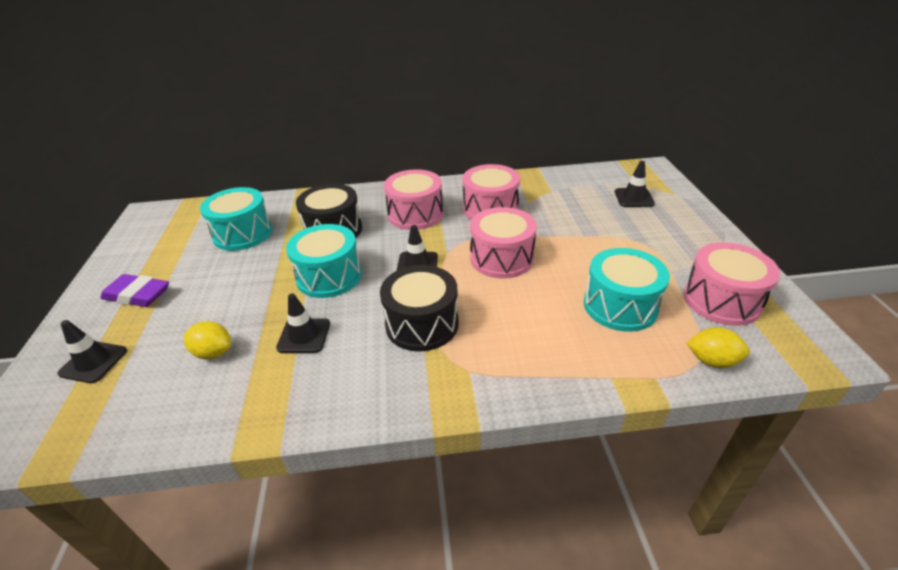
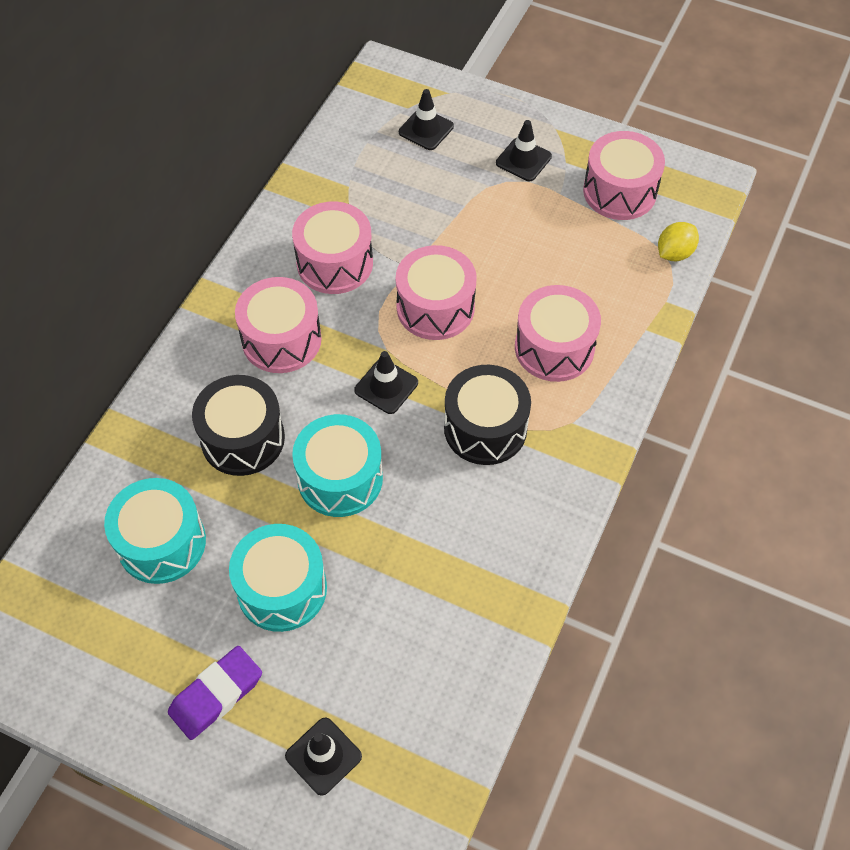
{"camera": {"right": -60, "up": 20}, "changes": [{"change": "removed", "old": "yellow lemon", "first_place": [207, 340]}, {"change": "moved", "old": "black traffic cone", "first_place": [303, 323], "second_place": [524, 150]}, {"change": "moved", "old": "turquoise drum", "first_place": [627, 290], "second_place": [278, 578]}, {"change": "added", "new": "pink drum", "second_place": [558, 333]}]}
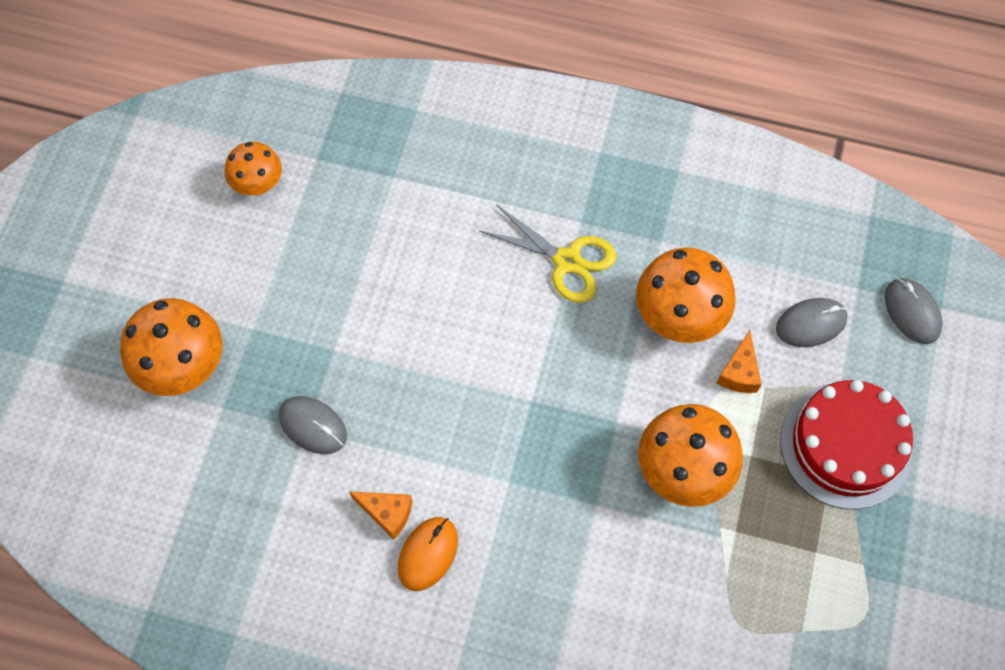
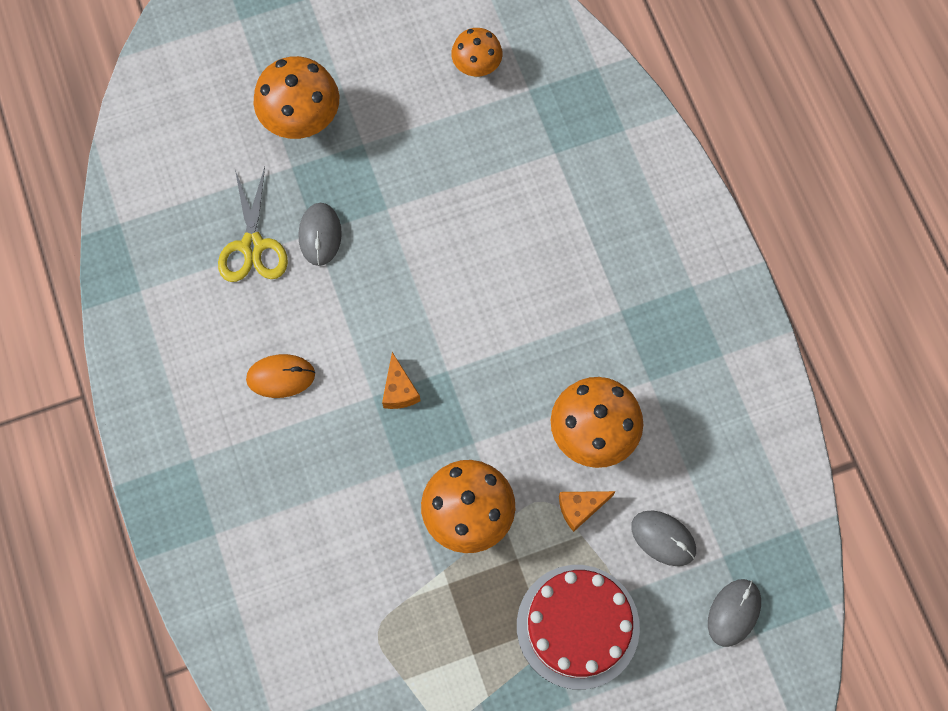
{"camera": {"right": 55, "up": 5}, "changes": [{"change": "moved", "old": "orange cheese", "first_place": [380, 515], "second_place": [401, 380]}, {"change": "moved", "old": "yellow scissors", "first_place": [548, 253], "second_place": [253, 224]}]}
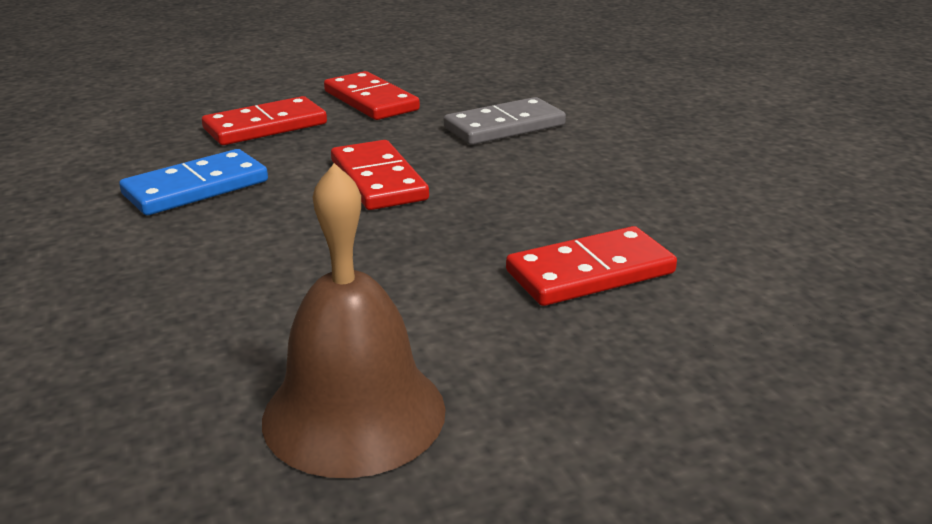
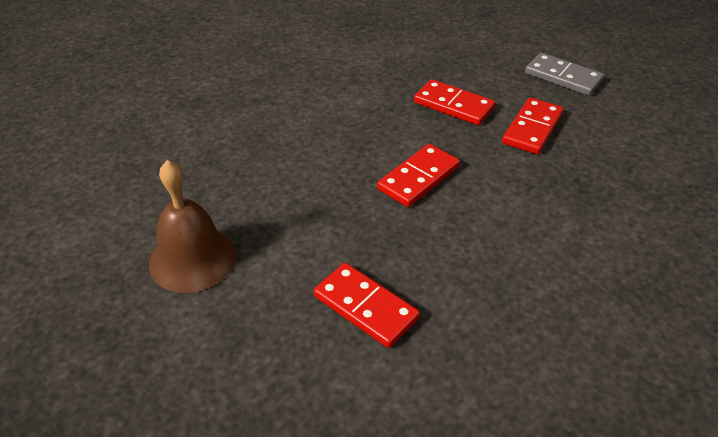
{"camera": {"right": 65, "up": 15}, "changes": [{"change": "removed", "old": "blue domino", "first_place": [193, 182]}, {"change": "moved", "old": "grey domino", "first_place": [505, 121], "second_place": [564, 74]}]}
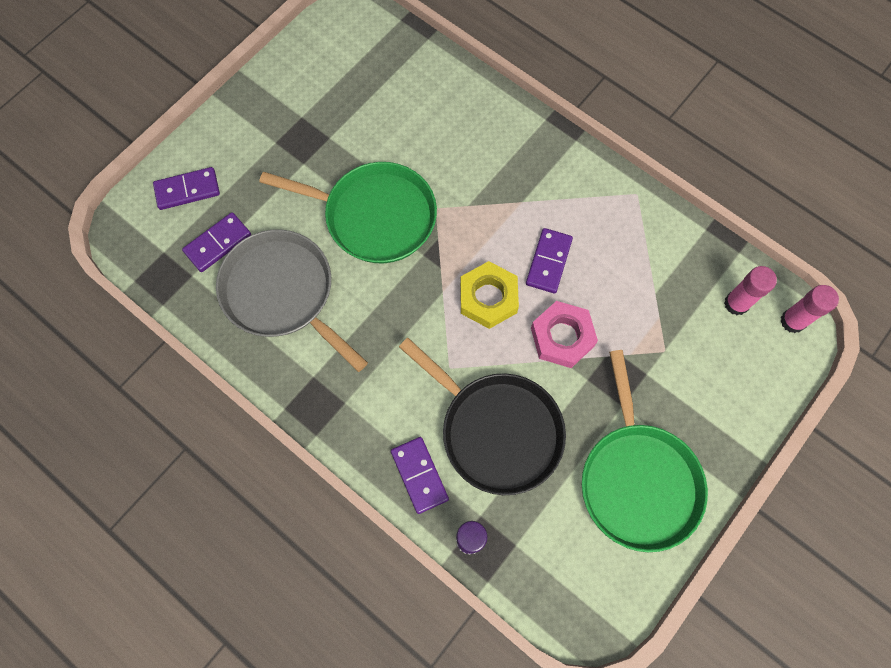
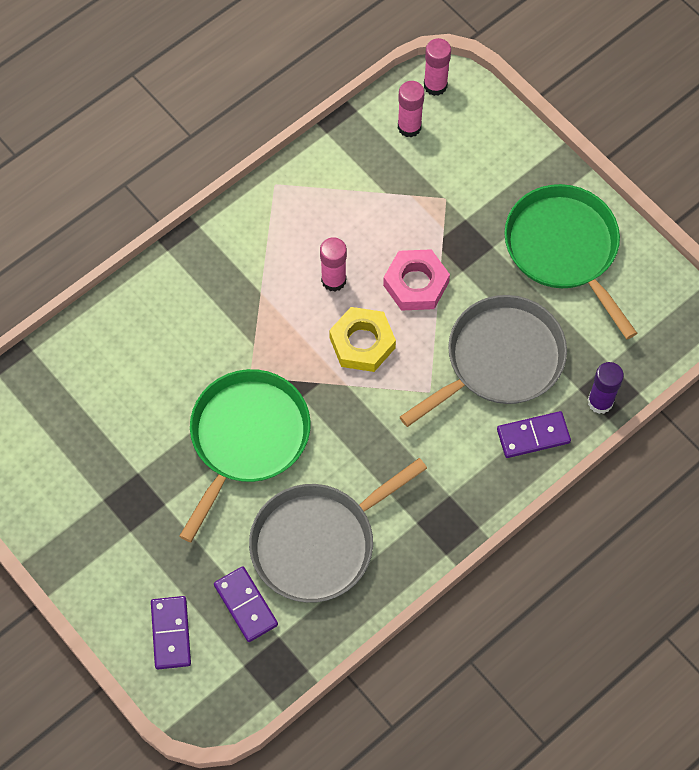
{"camera": {"right": -80, "up": -5}, "changes": [{"change": "recoloured", "old": "black pan", "new": "grey pan", "first_place": [482, 416], "second_place": [483, 361]}, {"change": "replaced", "old": "purple domino", "new": "pink glue stick", "first_place": [549, 260], "second_place": [333, 264]}, {"change": "turned", "old": "green pan", "first_place": [645, 451], "second_place": [570, 261], "degrees": -120}]}
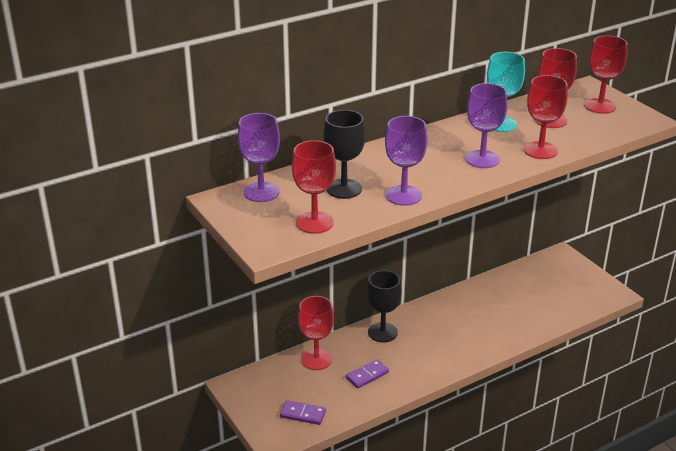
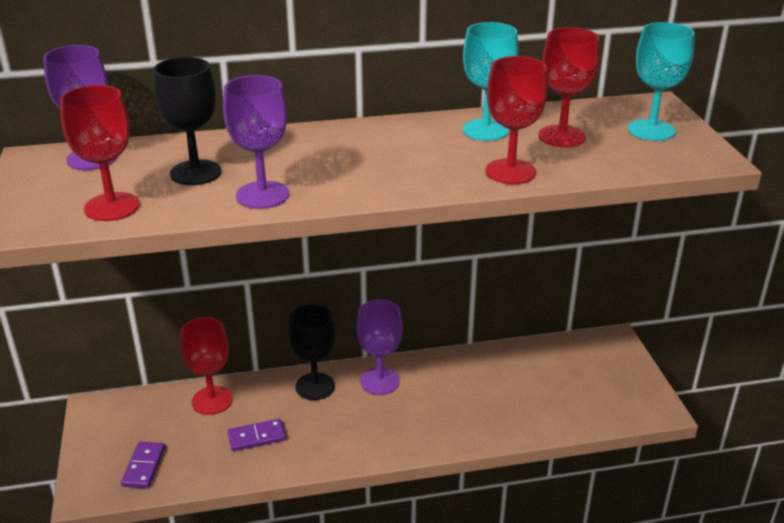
{"camera": {"right": 20, "up": 0}, "changes": [{"change": "turned", "old": "purple domino", "first_place": [303, 412], "second_place": [143, 465], "degrees": 60}, {"change": "moved", "old": "purple goblet", "first_place": [486, 125], "second_place": [379, 347]}, {"change": "recoloured", "old": "red goblet", "new": "turquoise goblet", "first_place": [606, 75], "second_place": [661, 81]}]}
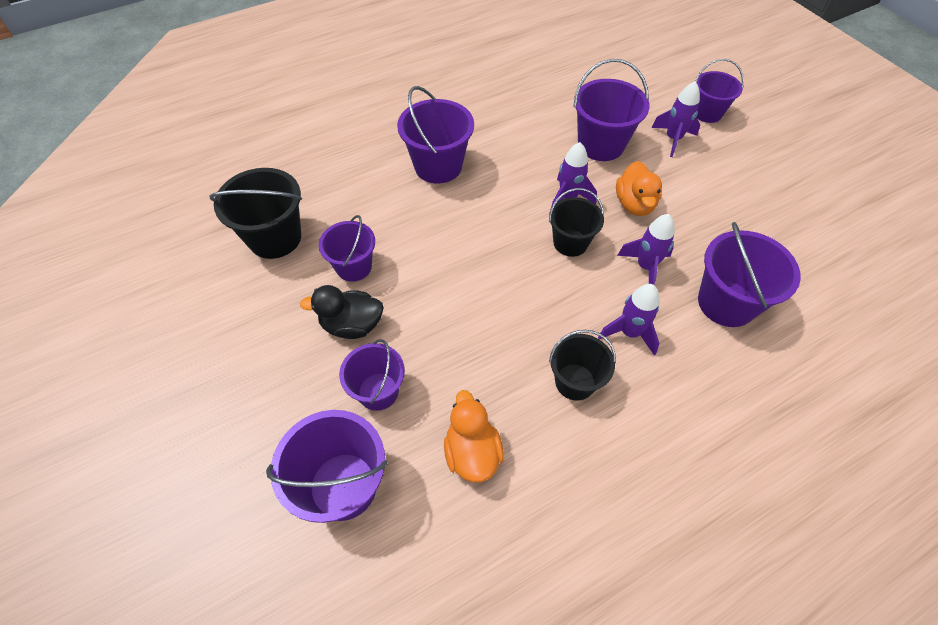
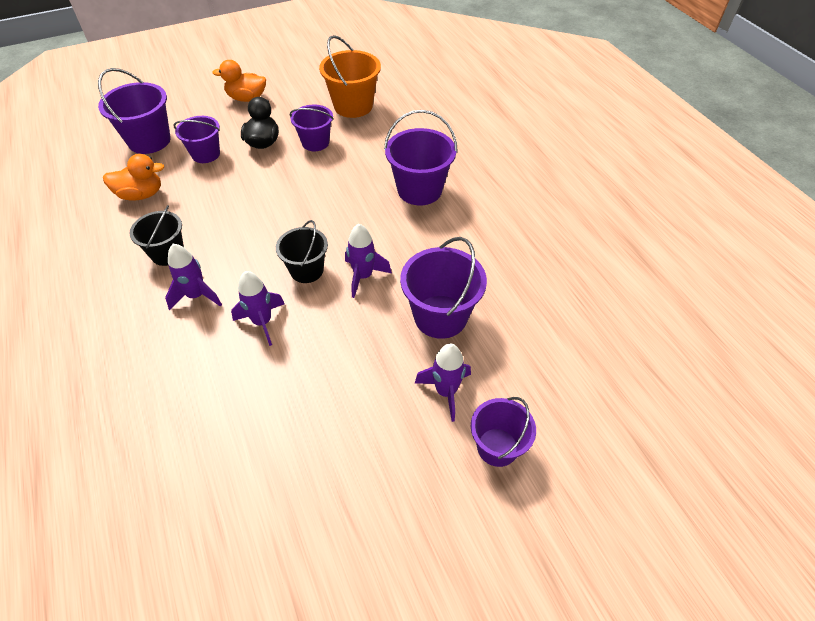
{"camera": {"right": 95, "up": -5}, "changes": [{"change": "recoloured", "old": "black bucket", "new": "orange bucket", "first_place": [255, 213], "second_place": [350, 76]}, {"change": "moved", "old": "orange duck", "first_place": [639, 188], "second_place": [239, 81]}, {"change": "removed", "old": "purple bucket", "first_place": [749, 274]}]}
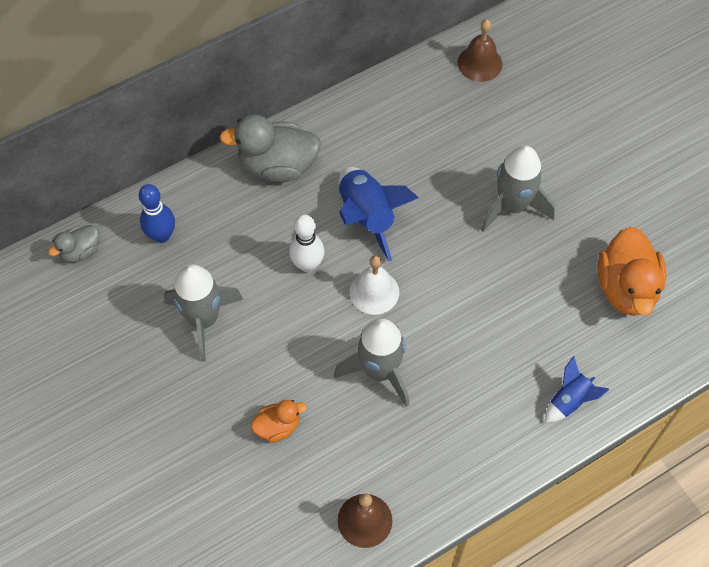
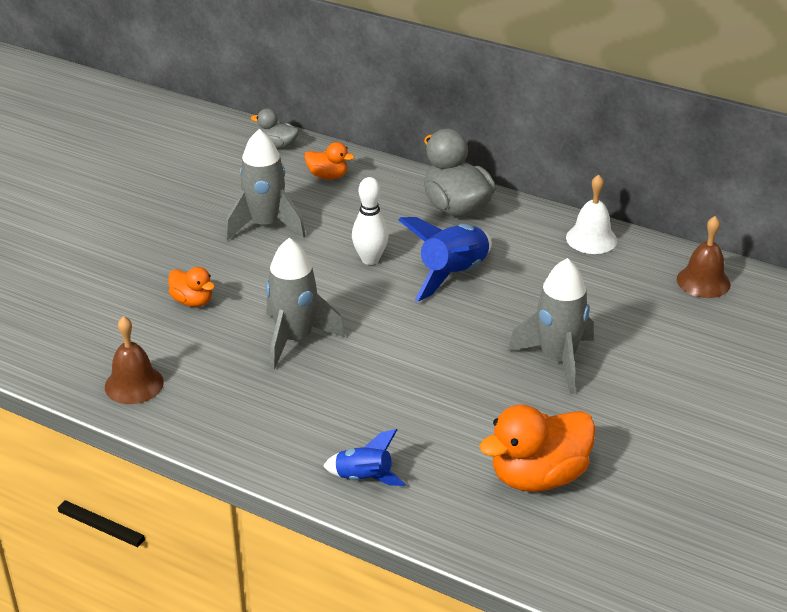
{"camera": {"right": 60, "up": -25}, "changes": [{"change": "replaced", "old": "blue bowling pin", "new": "orange duck", "first_place": [157, 213], "second_place": [329, 160]}, {"change": "moved", "old": "white bell", "first_place": [374, 285], "second_place": [591, 214]}]}
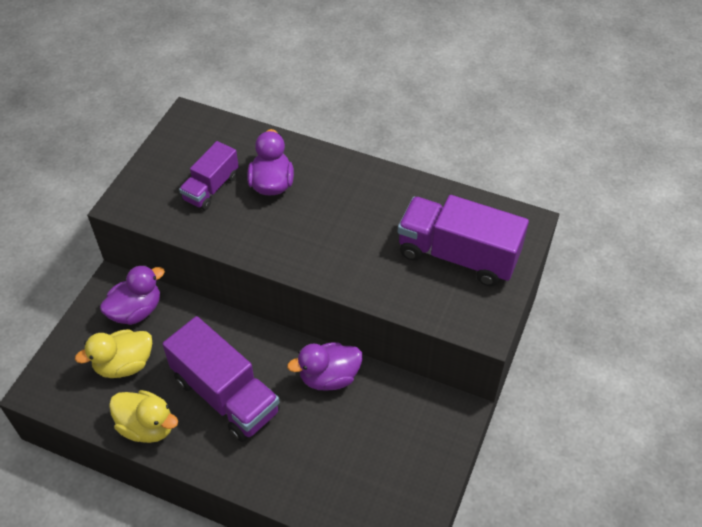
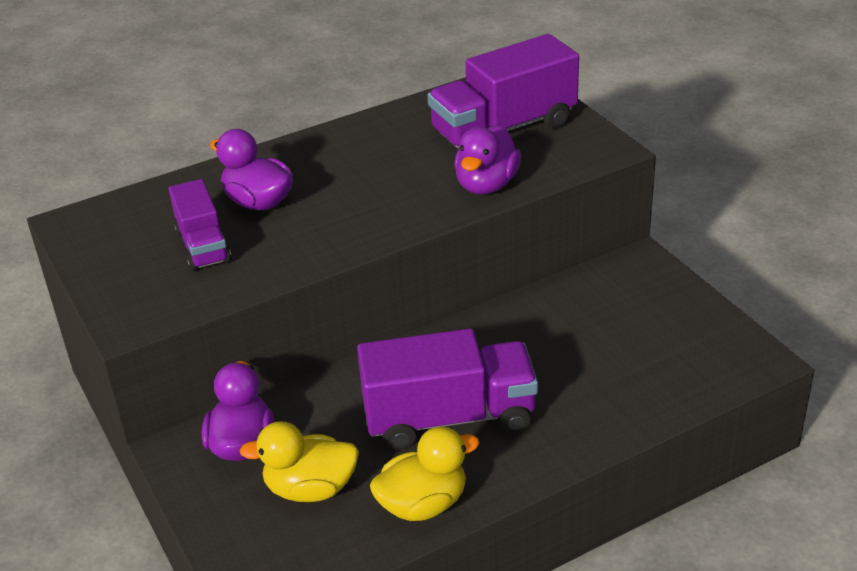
{"camera": {"right": -50, "up": -15}, "changes": [{"change": "turned", "old": "yellow duck", "first_place": [113, 353], "second_place": [299, 461], "degrees": 75}, {"change": "moved", "old": "purple duck", "first_place": [325, 366], "second_place": [487, 159]}]}
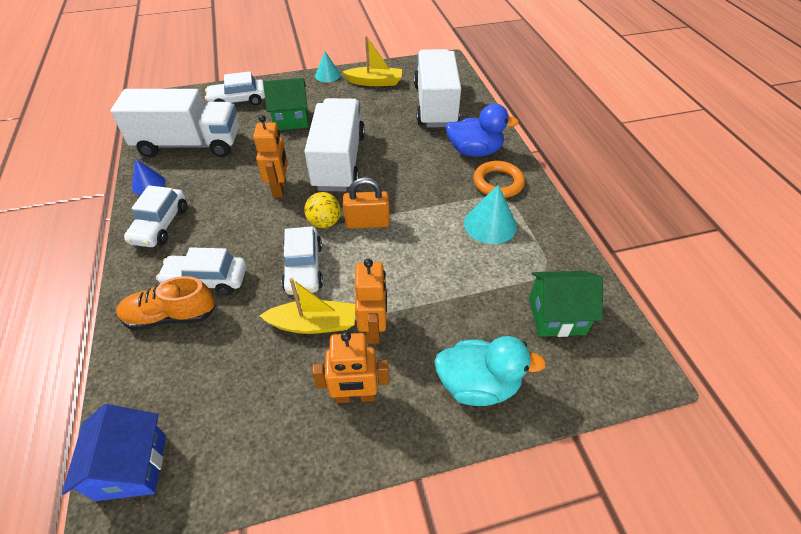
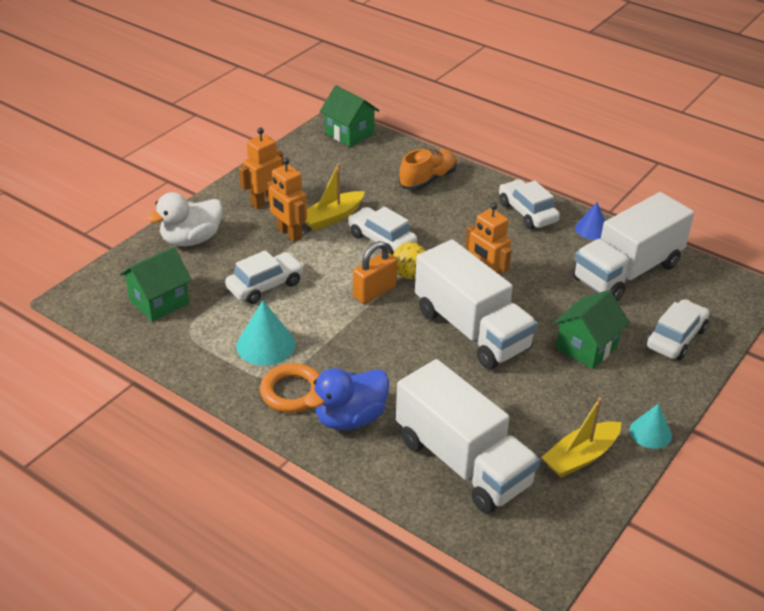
{"camera": {"right": 140, "up": -10}, "changes": [{"change": "recoloured", "old": "blue house", "new": "green house", "first_place": [114, 452], "second_place": [350, 116]}, {"change": "moved", "old": "white car", "first_place": [201, 271], "second_place": [264, 277]}, {"change": "recoloured", "old": "turquoise duck", "new": "white duck", "first_place": [490, 371], "second_place": [184, 219]}]}
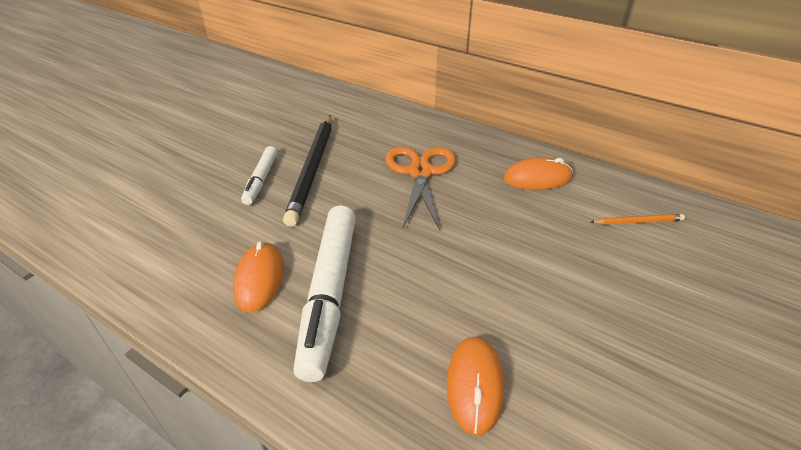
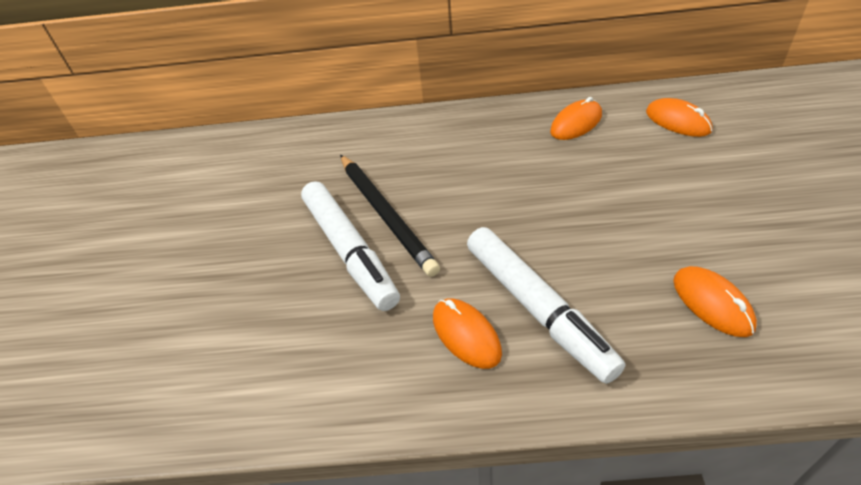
{"camera": {"right": -30, "up": 5}, "changes": [{"change": "resized", "old": "white marker", "first_place": [259, 175], "second_place": [350, 246], "factor": 1.88}, {"change": "removed", "old": "orange scissors", "first_place": [420, 188]}, {"change": "replaced", "old": "orange pencil", "new": "orange mouse", "first_place": [637, 219], "second_place": [679, 117]}]}
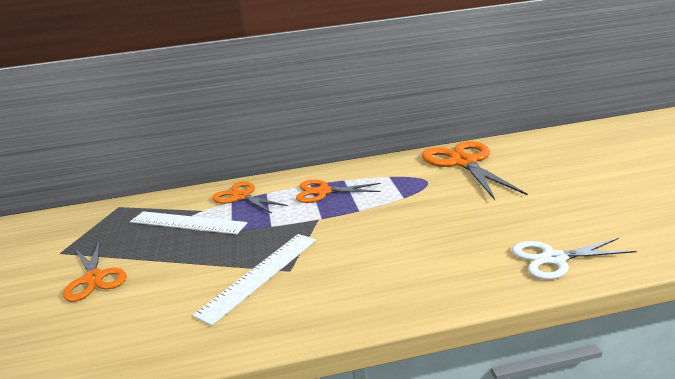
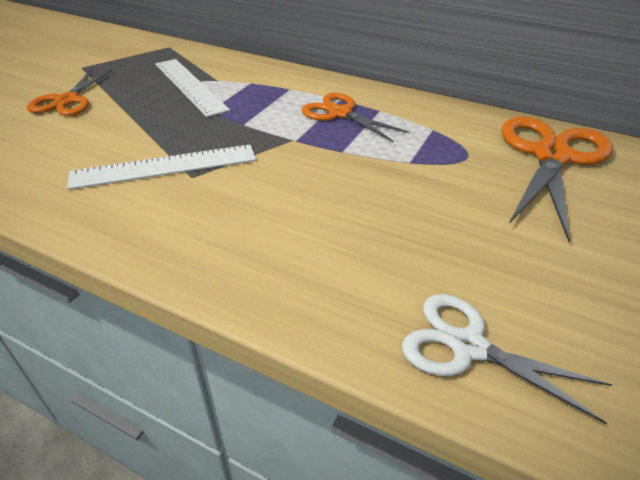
{"camera": {"right": 35, "up": 15}, "changes": [{"change": "removed", "old": "orange scissors", "first_place": [250, 197]}]}
